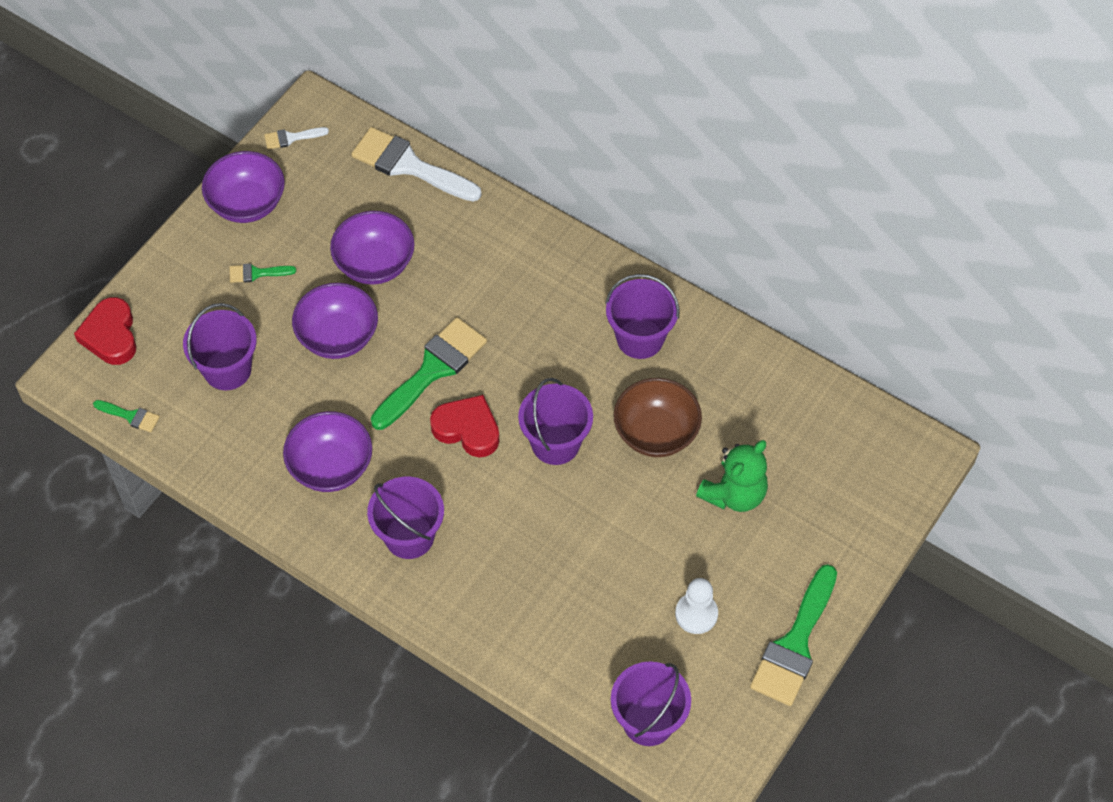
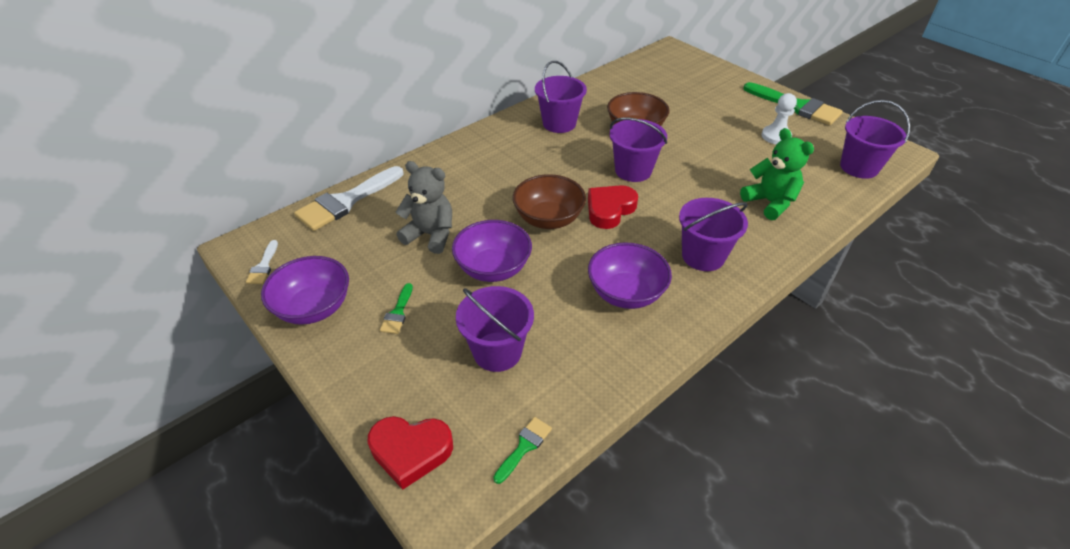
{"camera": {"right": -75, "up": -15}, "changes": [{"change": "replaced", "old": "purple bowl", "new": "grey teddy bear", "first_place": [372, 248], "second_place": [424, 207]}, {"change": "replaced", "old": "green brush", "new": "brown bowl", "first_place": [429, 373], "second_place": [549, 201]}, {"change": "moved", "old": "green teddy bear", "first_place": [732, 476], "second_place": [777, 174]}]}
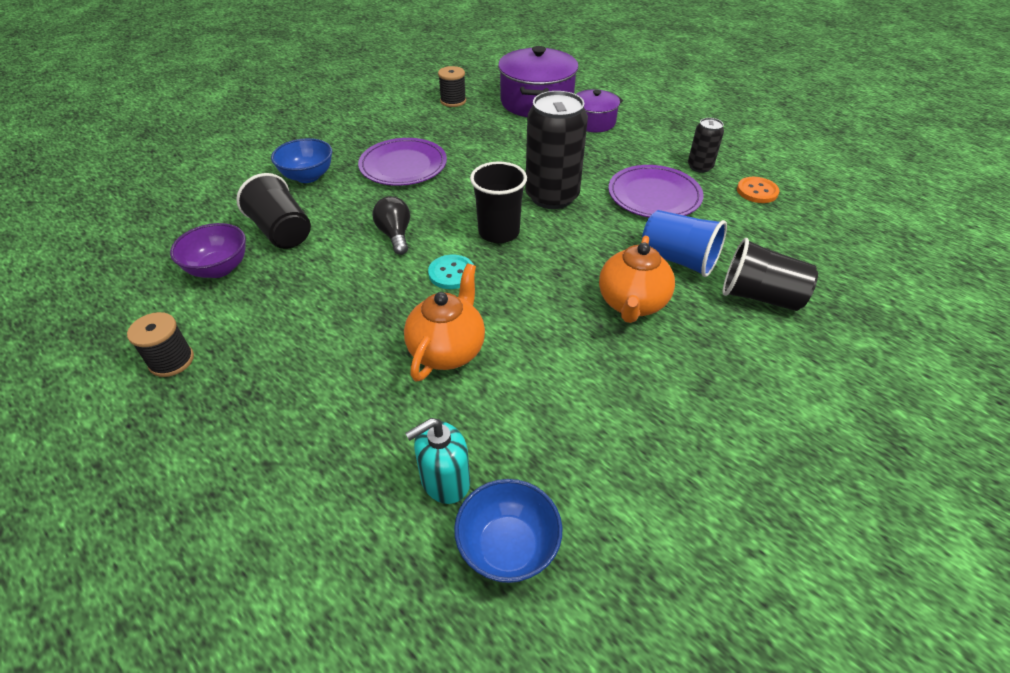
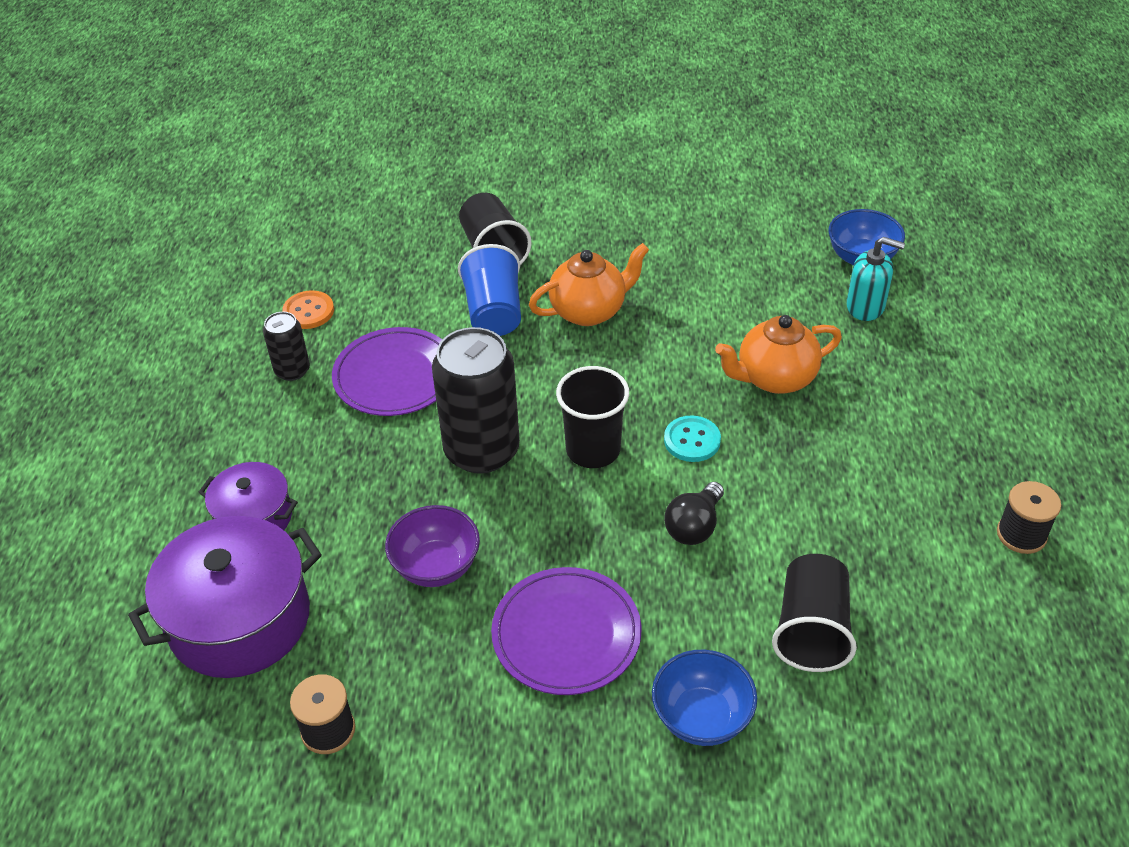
{"camera": {"right": -130, "up": 0}, "changes": [{"change": "moved", "old": "purple bowl", "first_place": [208, 250], "second_place": [432, 546]}]}
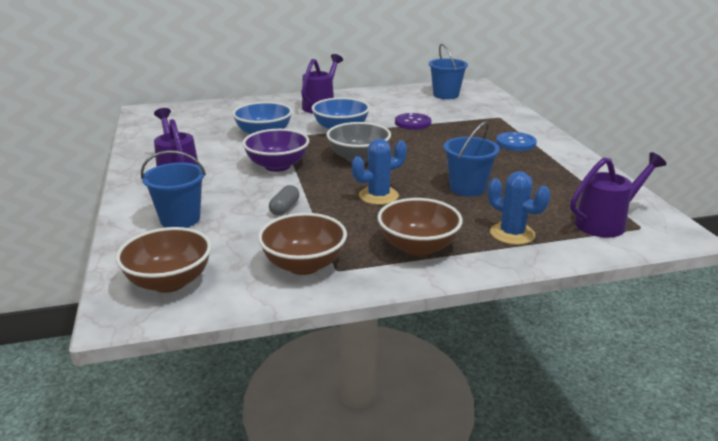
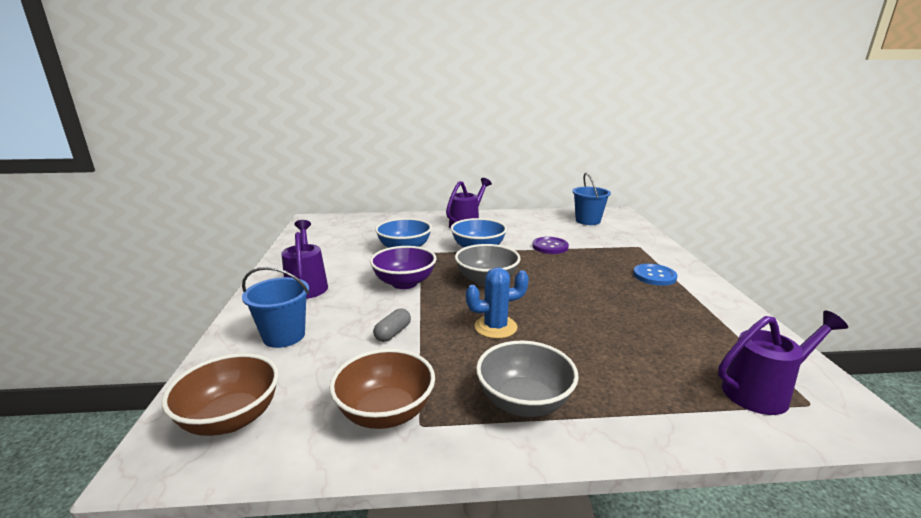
{"camera": {"right": 10, "up": -5}, "changes": [{"change": "recoloured", "old": "brown bowl", "new": "grey bowl", "first_place": [420, 227], "second_place": [527, 379]}, {"change": "removed", "old": "blue bucket", "first_place": [472, 159]}, {"change": "removed", "old": "blue cactus", "first_place": [519, 208]}]}
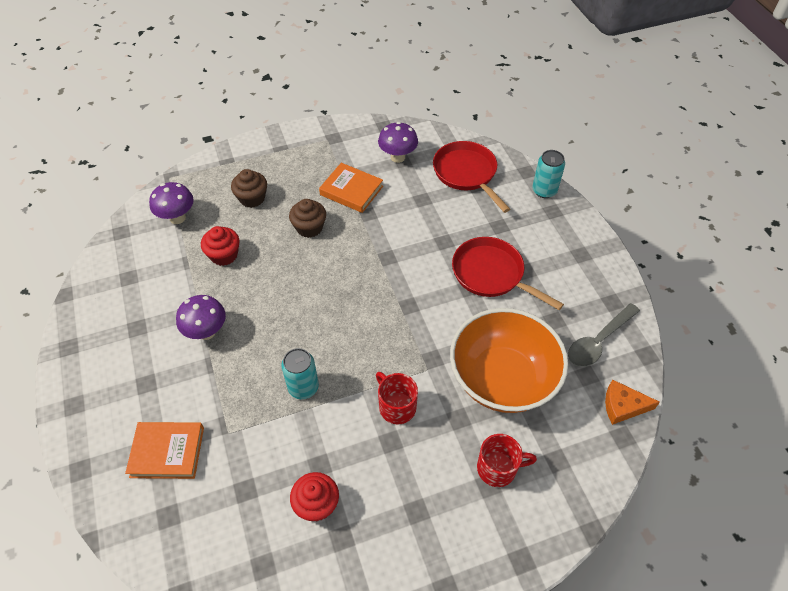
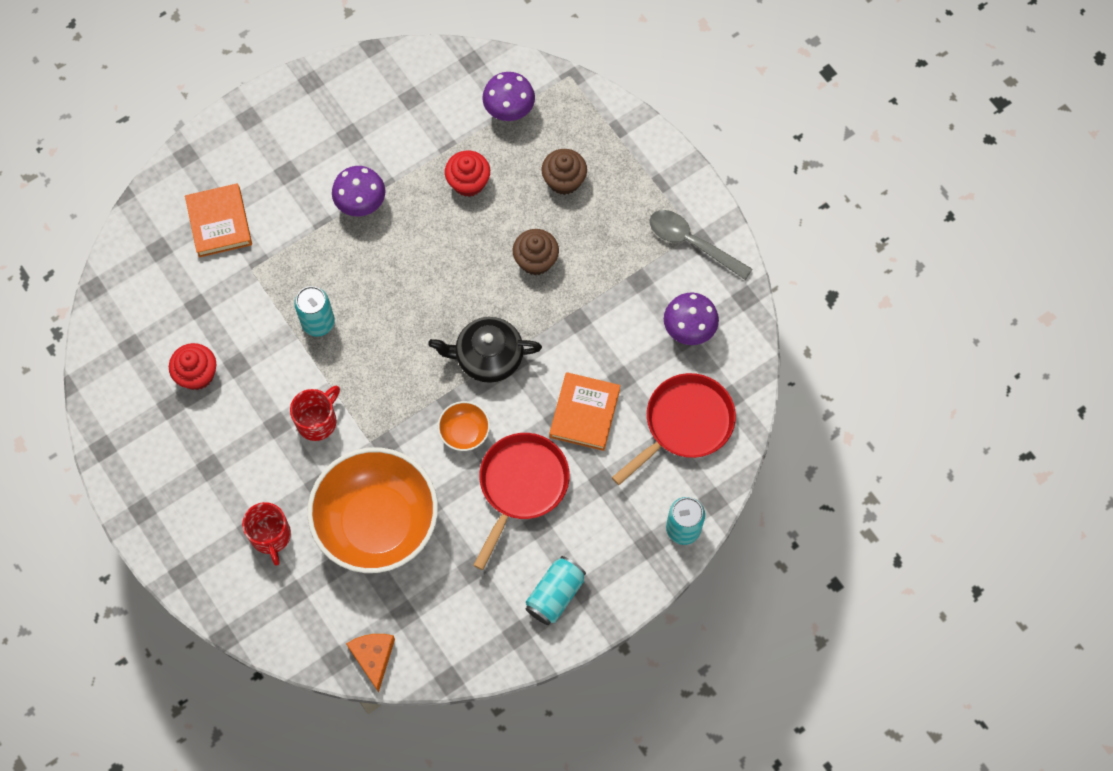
{"camera": {"right": 75, "up": 15}, "changes": [{"change": "moved", "old": "orange book", "first_place": [351, 188], "second_place": [585, 411]}, {"change": "moved", "old": "grey spoon", "first_place": [604, 335], "second_place": [701, 245]}, {"change": "added", "new": "black teapot", "second_place": [485, 350]}, {"change": "added", "new": "orange bowl", "second_place": [464, 426]}, {"change": "added", "new": "turquoise can", "second_place": [556, 590]}]}
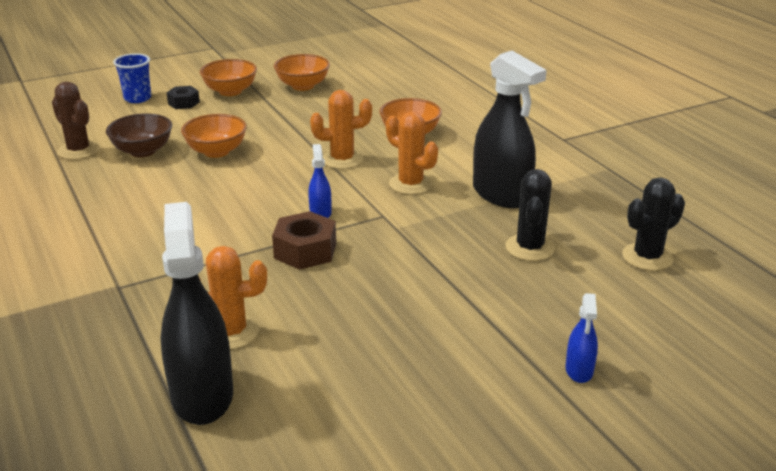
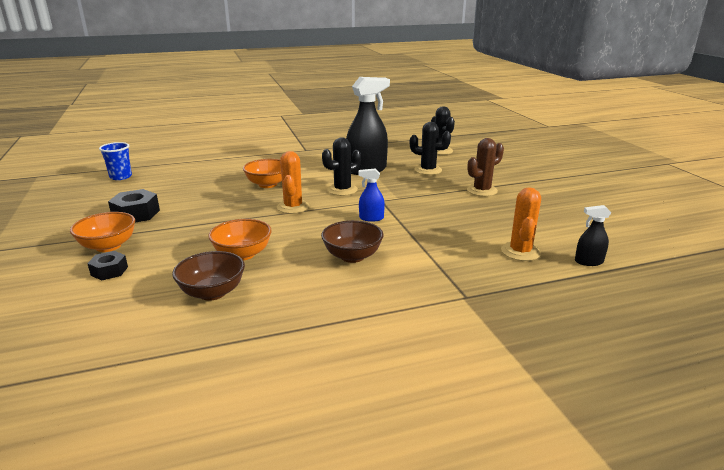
{"camera": {"right": -80, "up": -5}, "changes": [{"change": "moved", "old": "brown cactus", "first_place": [76, 121], "second_place": [485, 167]}, {"change": "moved", "old": "blue cup", "first_place": [132, 78], "second_place": [115, 161]}, {"change": "resized", "old": "black spray bottle", "first_place": [197, 313], "second_place": [593, 235], "factor": 0.47}, {"change": "removed", "old": "brown nut", "first_place": [304, 240]}, {"change": "replaced", "old": "orange bowl", "new": "black nut", "first_place": [302, 72], "second_place": [134, 205]}, {"change": "recoloured", "old": "orange cactus", "new": "black cactus", "first_place": [412, 153], "second_place": [341, 166]}, {"change": "removed", "old": "blue spray bottle", "first_place": [581, 338]}, {"change": "added", "new": "brown bowl", "second_place": [352, 241]}]}
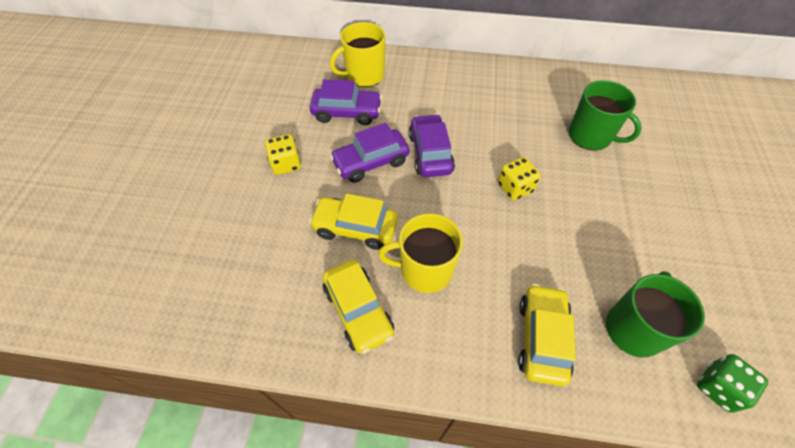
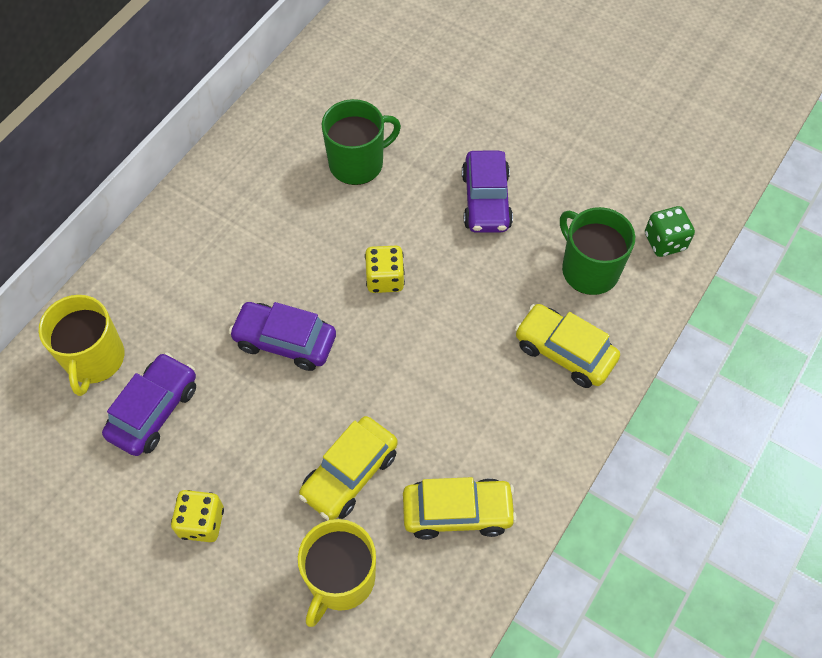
{"camera": {"right": -65, "up": 5}, "changes": [{"change": "moved", "old": "purple car", "first_place": [370, 153], "second_place": [487, 191]}, {"change": "moved", "old": "yellow mug", "first_place": [420, 253], "second_place": [337, 573]}]}
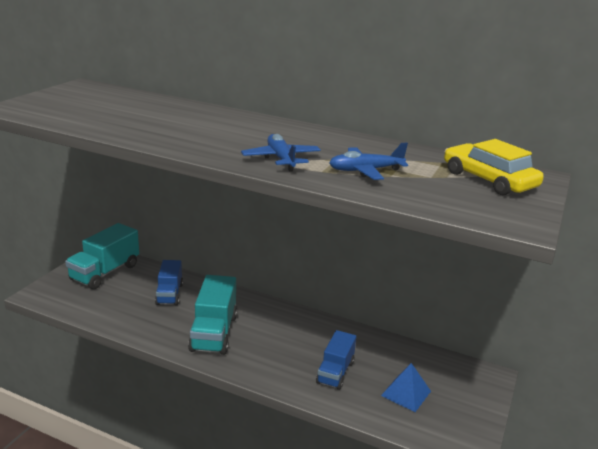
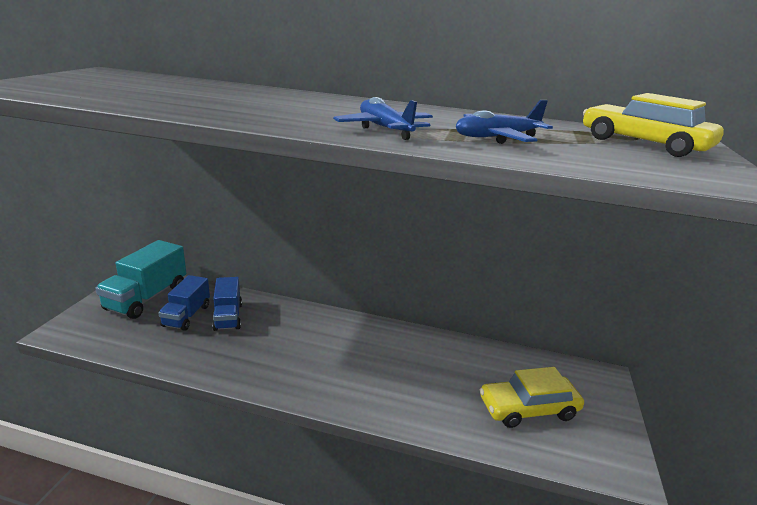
{"camera": {"right": -10, "up": 0}, "changes": [{"change": "removed", "old": "turquoise truck", "first_place": [212, 315]}, {"change": "moved", "old": "blue truck", "first_place": [336, 360], "second_place": [184, 303]}, {"change": "replaced", "old": "blue pyramid", "new": "yellow car", "first_place": [406, 387], "second_place": [532, 397]}]}
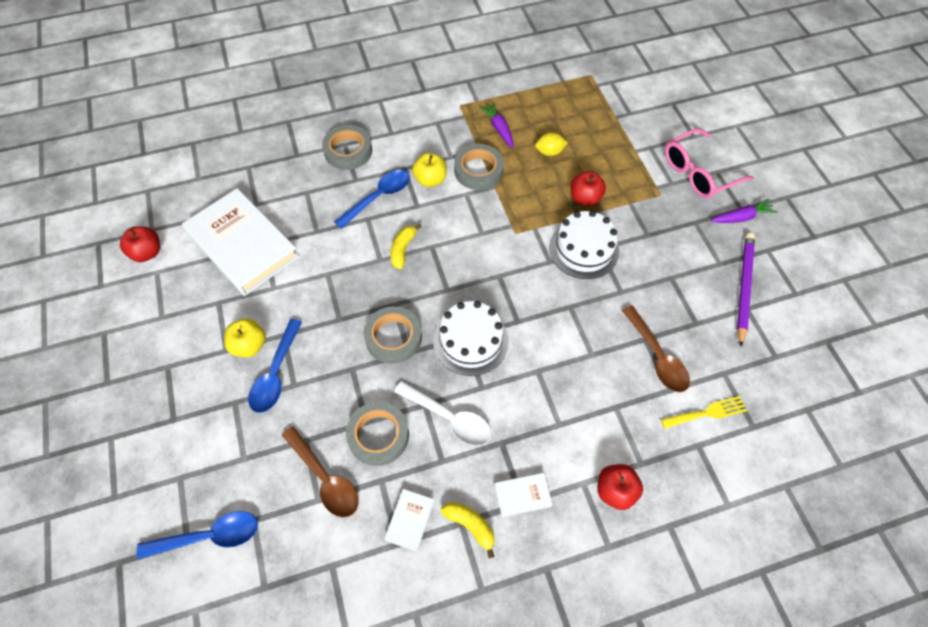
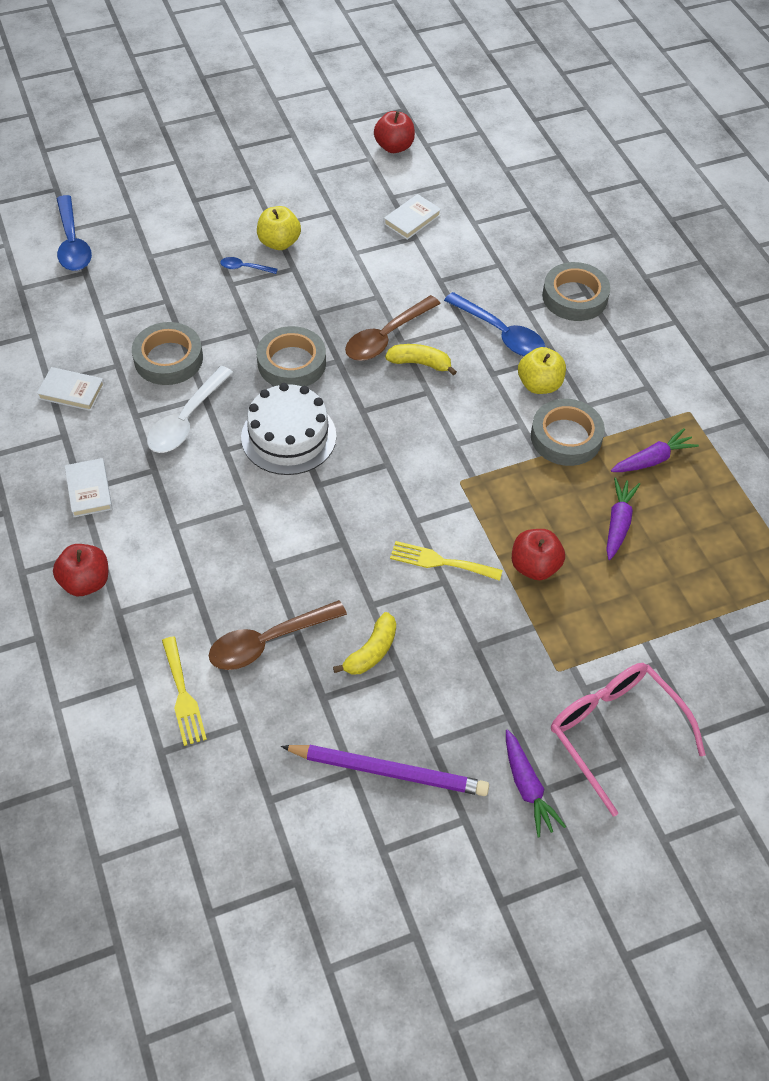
{"camera": {"right": 85, "up": -5}, "changes": [{"change": "resized", "old": "white book", "first_place": [241, 242], "second_place": [412, 217], "factor": 0.41}, {"change": "resized", "old": "blue spoon", "first_place": [275, 366], "second_place": [249, 265], "factor": 0.49}, {"change": "moved", "old": "brown spoon", "first_place": [320, 472], "second_place": [393, 328]}, {"change": "moved", "old": "yellow banana", "first_place": [468, 530], "second_place": [364, 643]}, {"change": "replaced", "old": "yellow lemon", "new": "purple carrot", "first_place": [551, 144], "second_place": [623, 519]}, {"change": "replaced", "old": "white cake", "new": "yellow fork", "first_place": [584, 244], "second_place": [446, 561]}]}
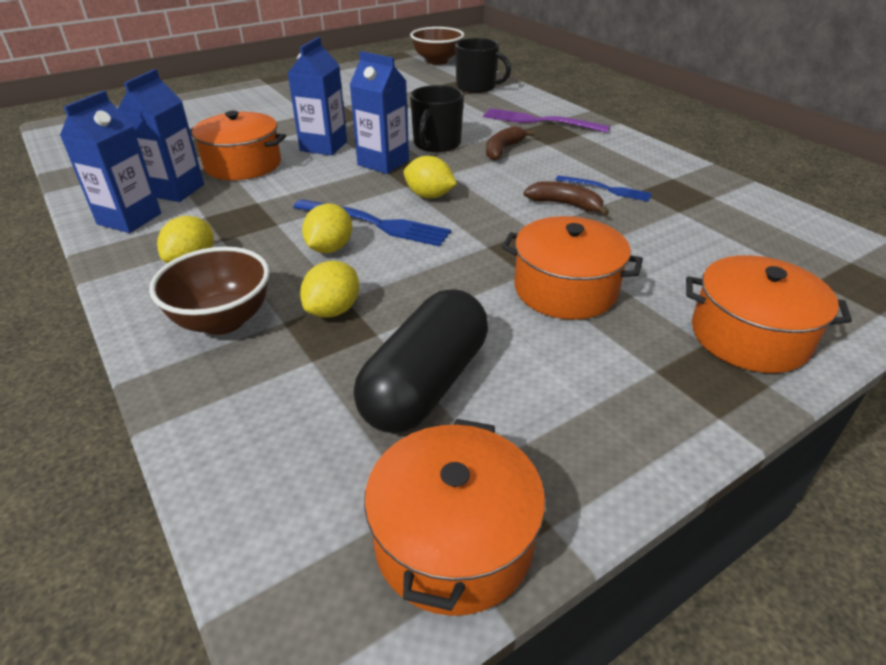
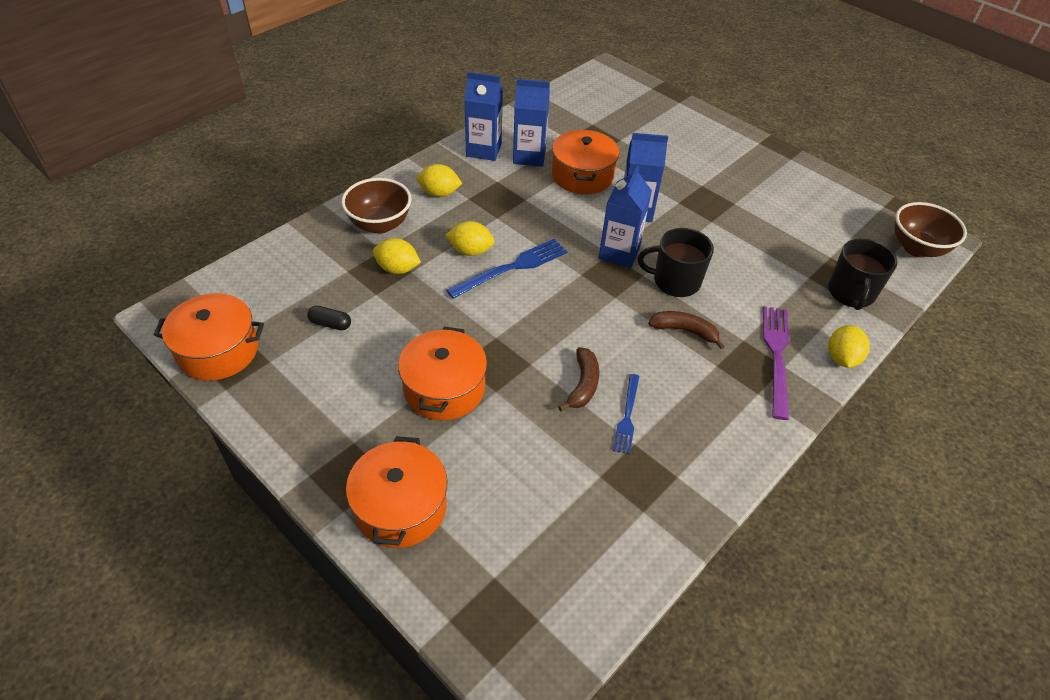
{"camera": {"right": 75, "up": 10}, "changes": [{"change": "turned", "old": "blue fork", "first_place": [372, 223], "second_place": [506, 269], "degrees": -135}, {"change": "resized", "old": "black capsule", "first_place": [421, 361], "second_place": [329, 318], "factor": 0.4}, {"change": "moved", "old": "yellow lemon", "first_place": [430, 177], "second_place": [849, 346]}]}
